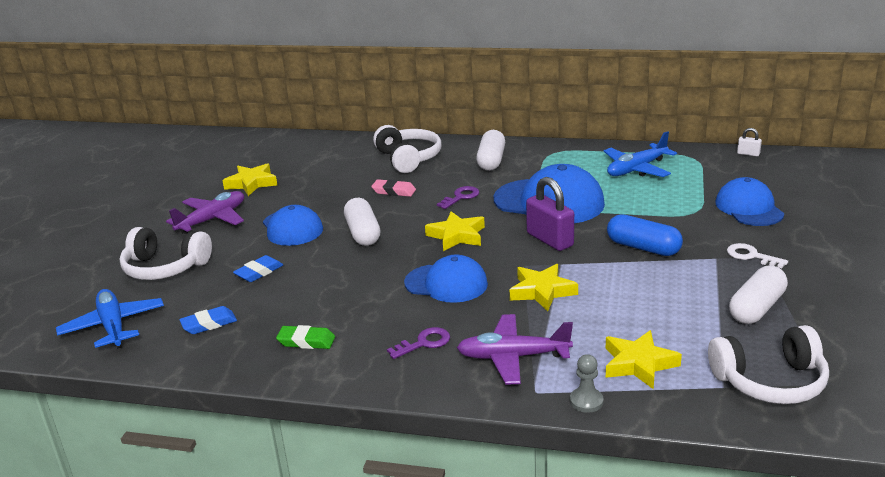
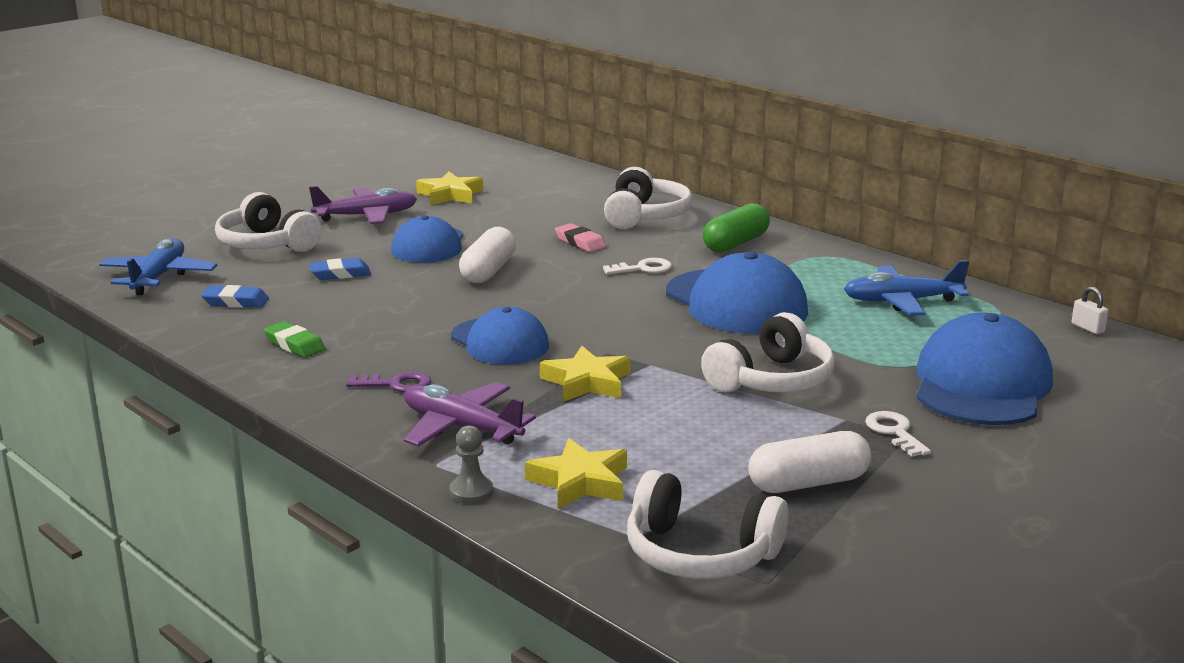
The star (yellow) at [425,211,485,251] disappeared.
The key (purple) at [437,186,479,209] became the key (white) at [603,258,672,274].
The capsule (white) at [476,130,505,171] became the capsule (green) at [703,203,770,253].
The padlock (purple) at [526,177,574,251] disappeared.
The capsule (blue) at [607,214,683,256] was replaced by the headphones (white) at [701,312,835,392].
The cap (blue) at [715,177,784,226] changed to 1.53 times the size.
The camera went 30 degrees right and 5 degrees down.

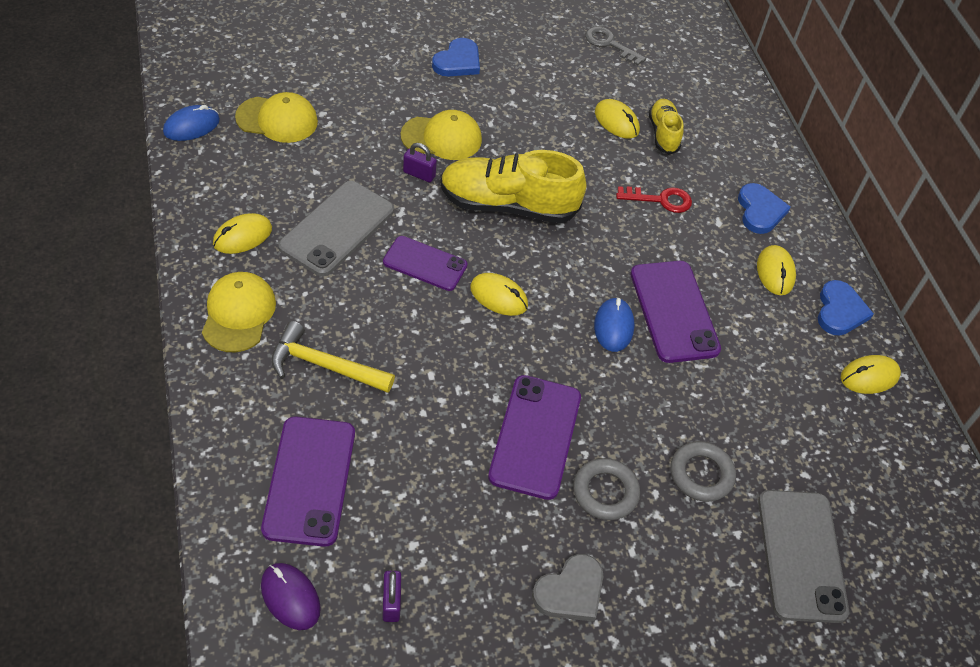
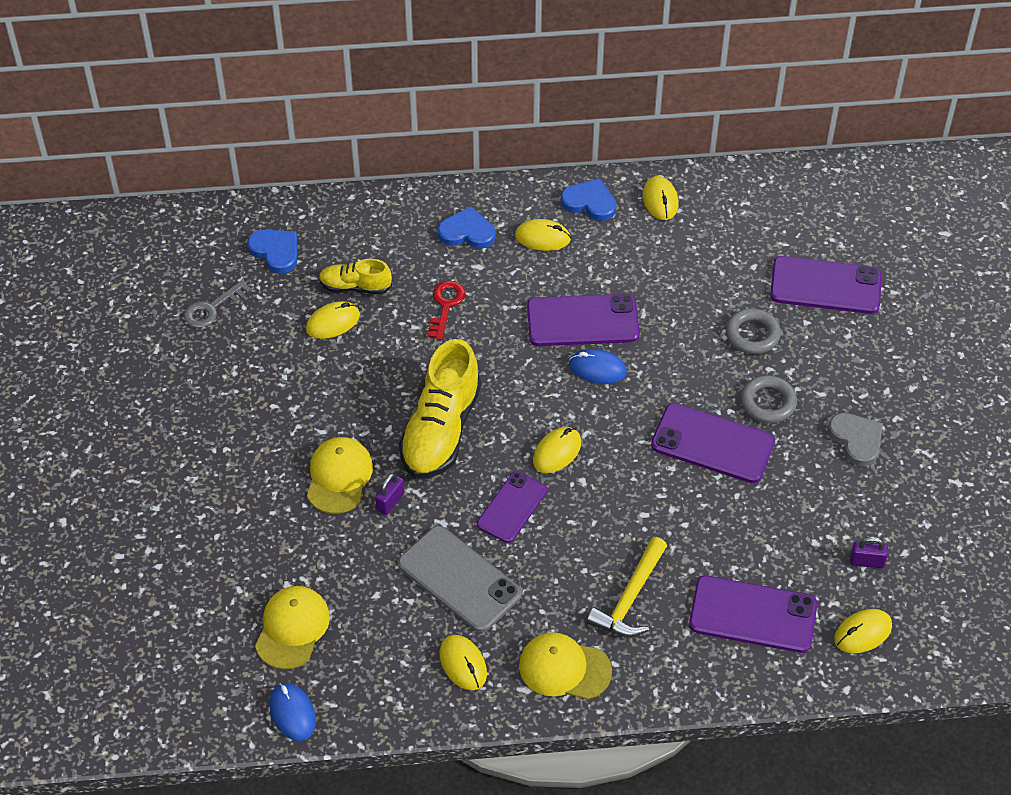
The mouse (purple) at [261,563,321,630] became the mouse (yellow) at [834,609,892,653].
The heart (blue) moved from [432,38,480,77] to [247,230,297,273].
The phone (grey) at [758,490,849,623] became the phone (purple) at [770,256,882,314].
The camera went 75 degrees left and 0 degrees up.

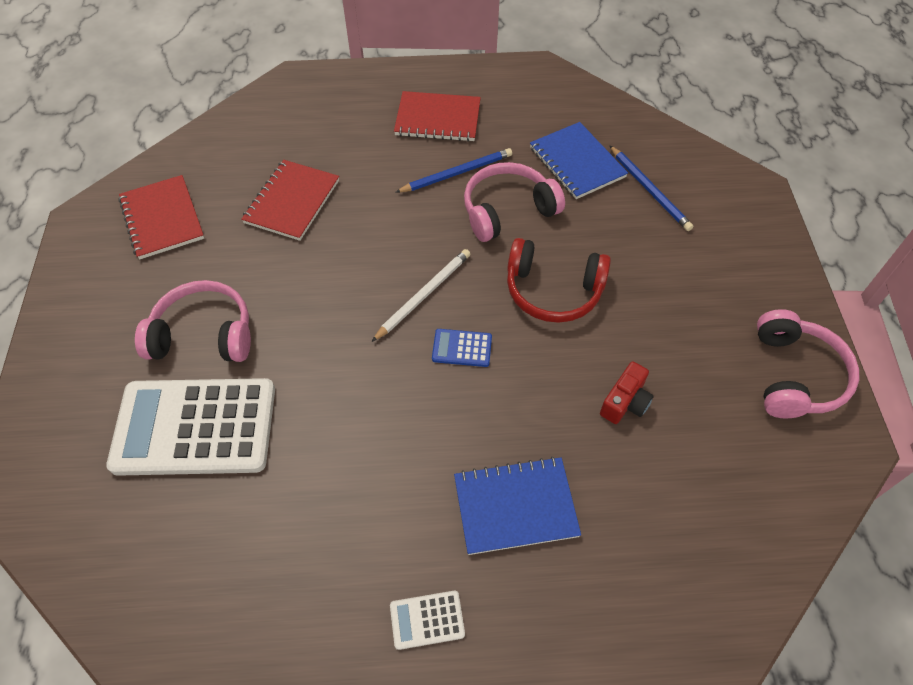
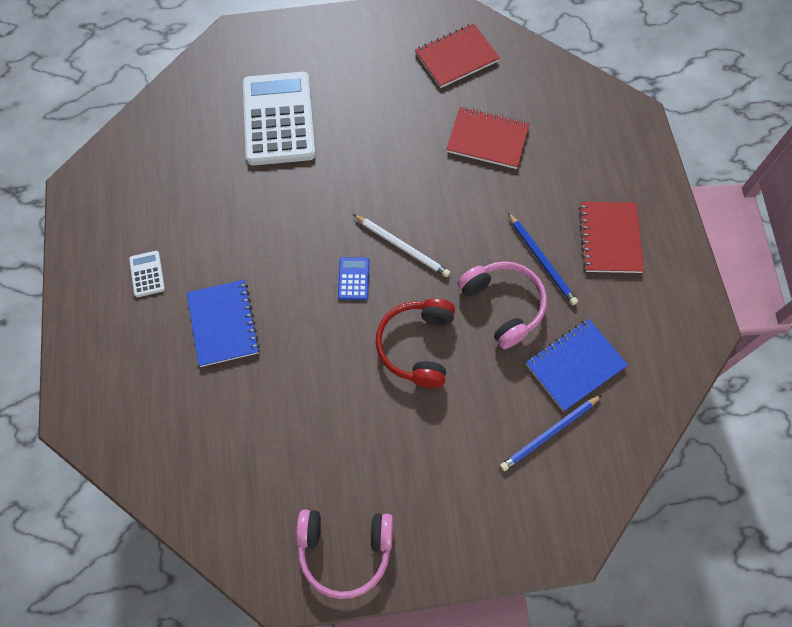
The headphones (pink) at [135,280,251,362] disappeared.
The camera (red) at [600,361,654,424] disappeared.
The camera went 85 degrees right and 10 degrees up.

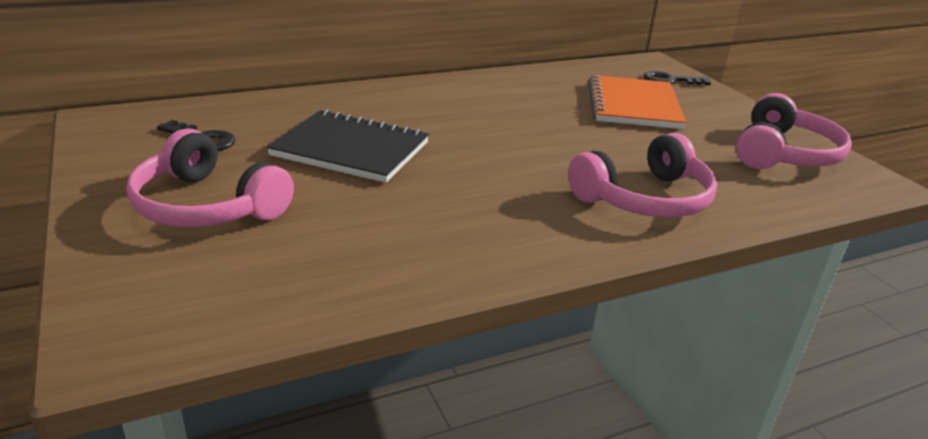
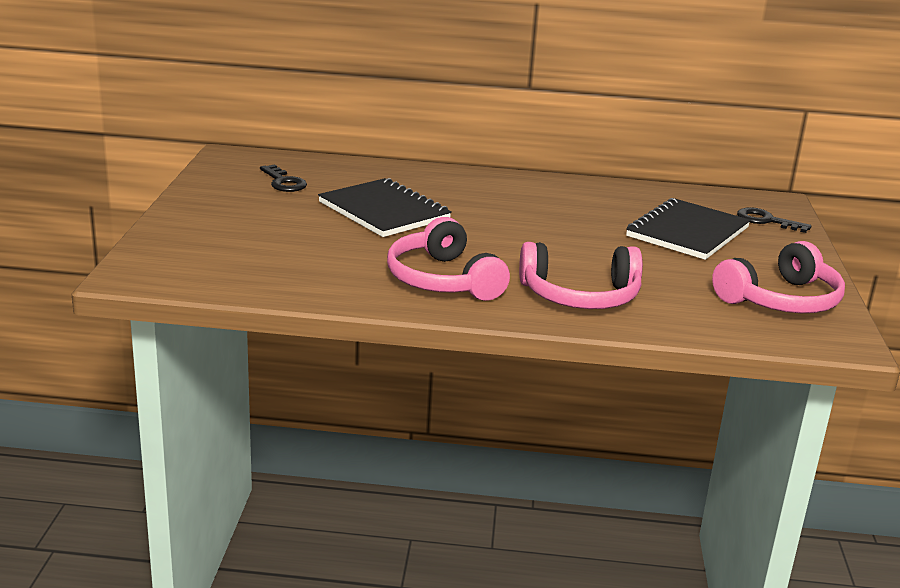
The headphones (pink) moved from [126,128,294,227] to [387,217,510,301].
The notebook (orange) at [588,75,687,129] became the notebook (black) at [626,198,751,260].
The camera went 30 degrees right and 5 degrees down.

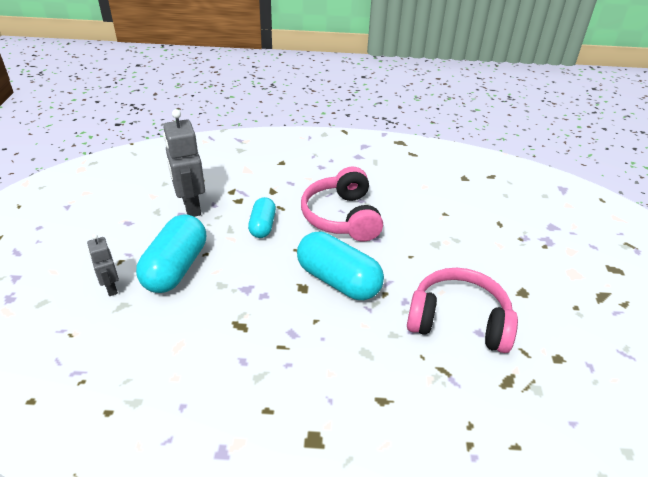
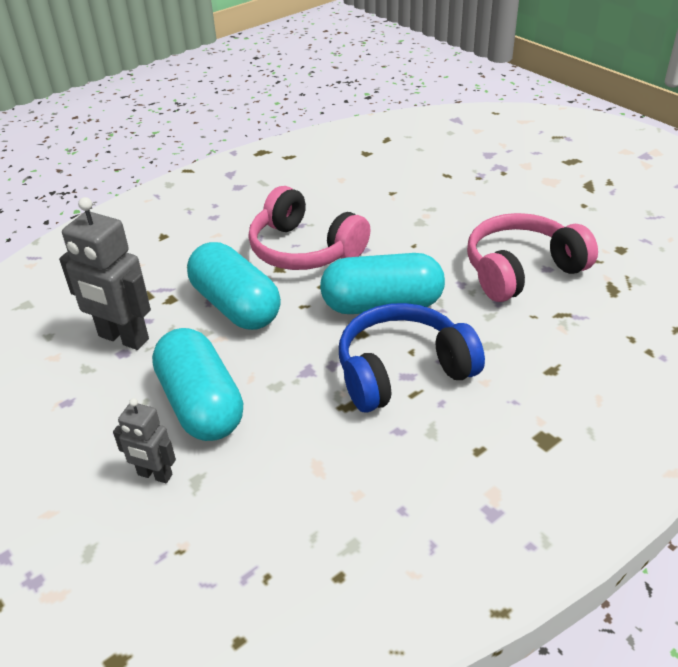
The capsule (turquoise) at [248,197,276,238] changed to 1.72 times the size.
The headphones (blue) at [339,303,485,413] appeared.
The camera went 40 degrees left and 0 degrees up.

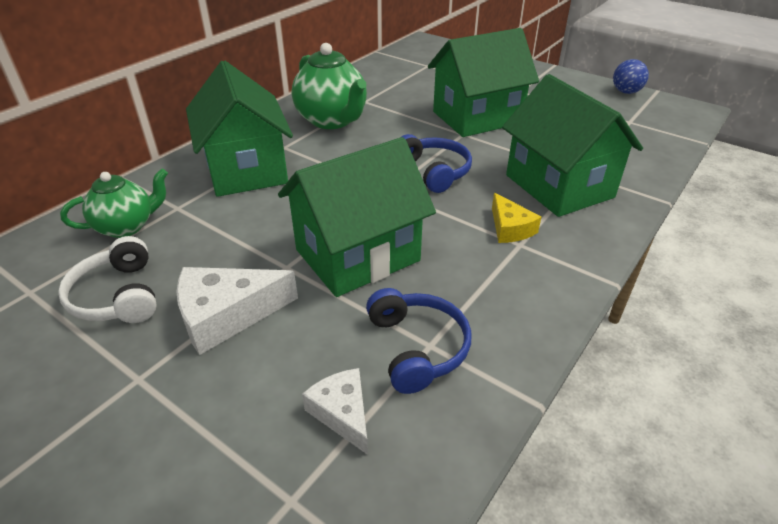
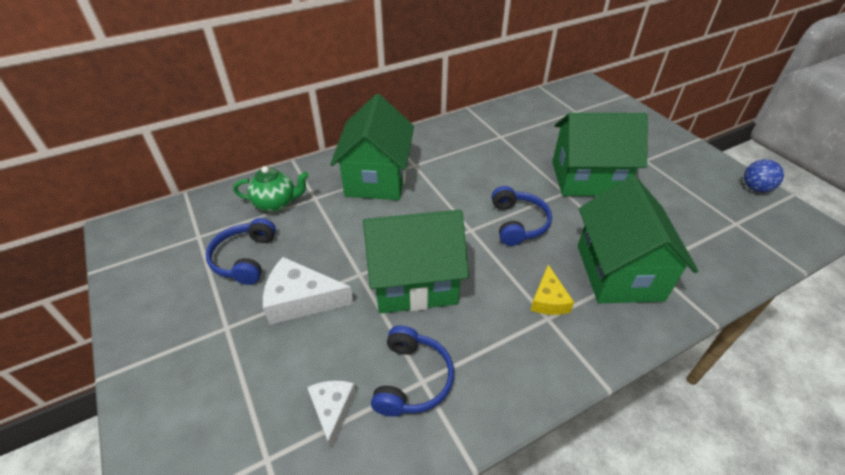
The headphones (white) at [58,236,157,323] became the headphones (blue) at [206,218,276,285].
The teapot (green) at [292,43,367,129] disappeared.
The camera went 25 degrees right and 5 degrees up.

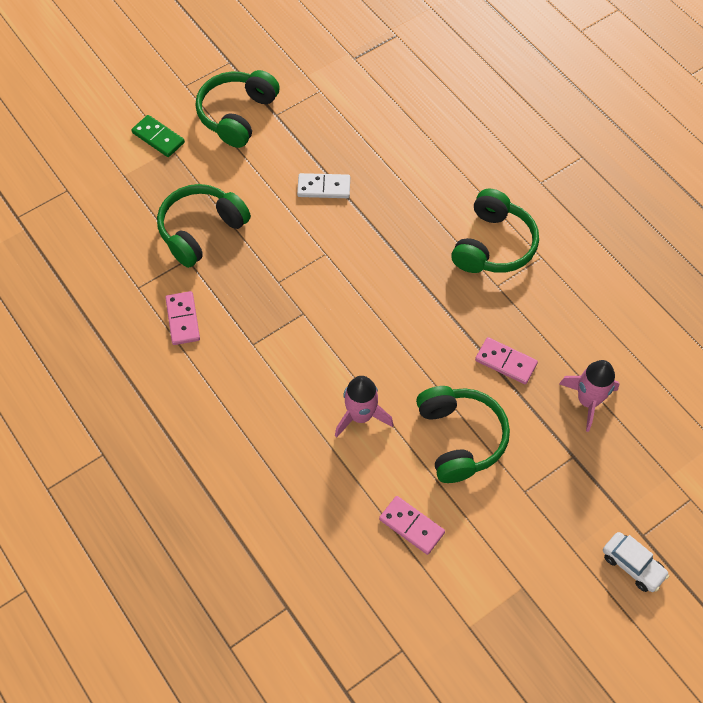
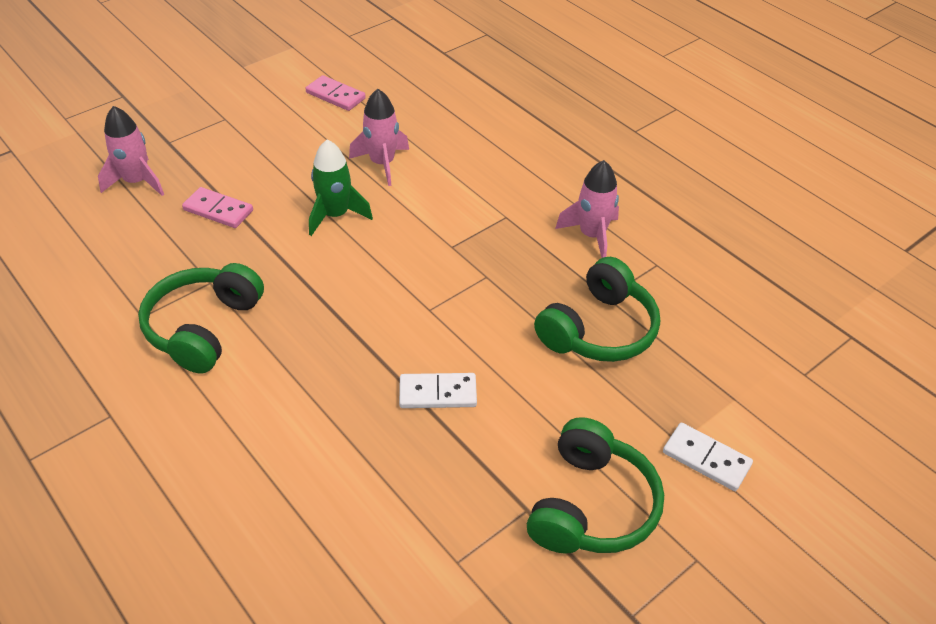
The domino (green) at [131,115,185,157] became the domino (white) at [663,423,753,491].
The domino (pink) at [165,291,200,345] was replaced by the rocket (pink) at [555,160,619,258].
The headphones (green) at [416,386,510,483] disappeared.
The car (white) at [603,532,669,592] disappeared.
The rocket (green) at [309,139,373,236] appeared.
The camera went 175 degrees right and 15 degrees down.

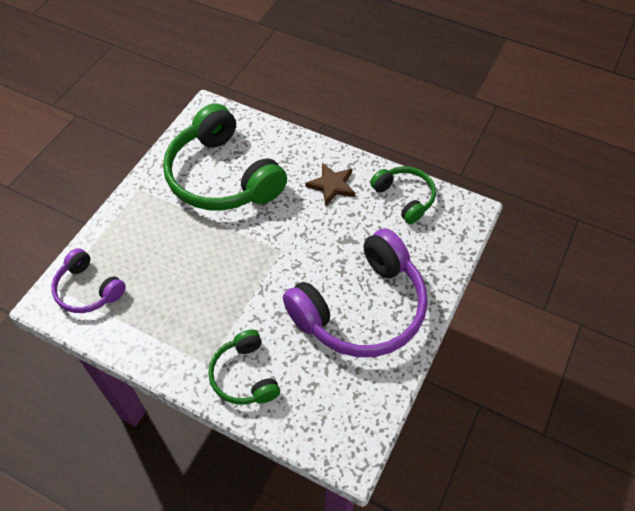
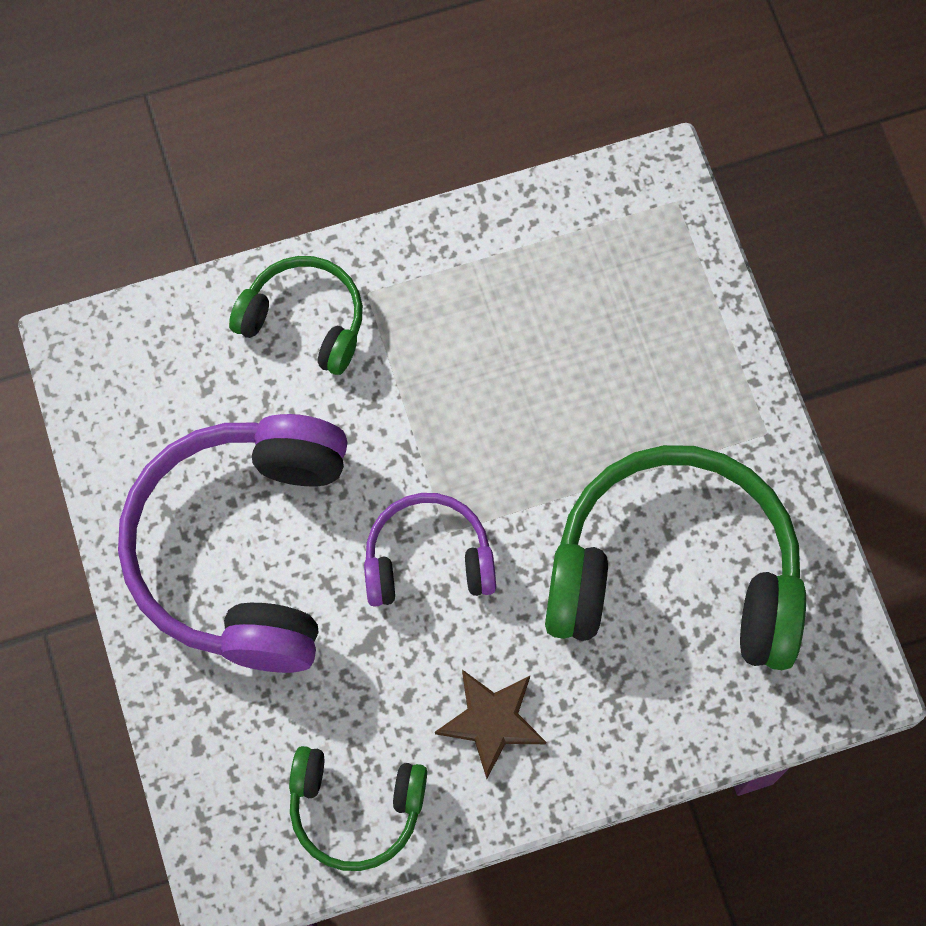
The headphones (purple) moved from [51,248,126,313] to [364,493,496,607].
The camera went 135 degrees right and 15 degrees up.

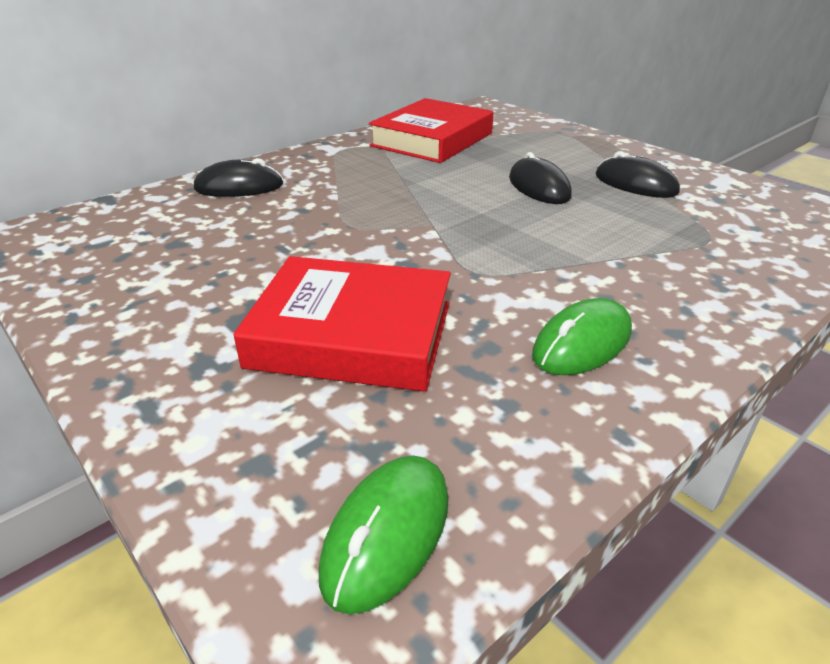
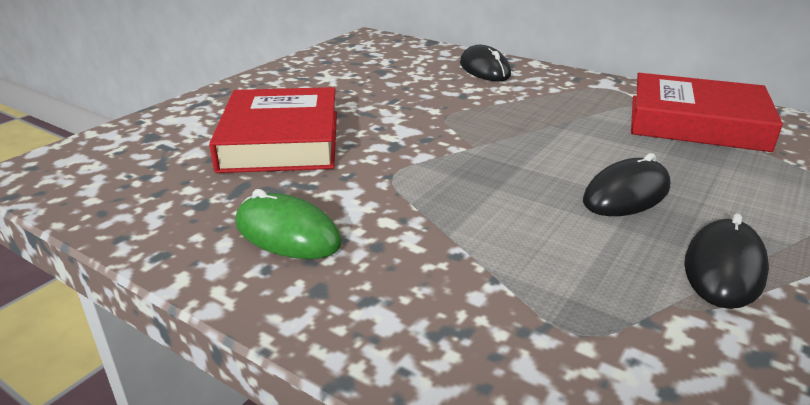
The mouse (green) at [319,456,448,614] disappeared.
The camera went 75 degrees right and 5 degrees down.

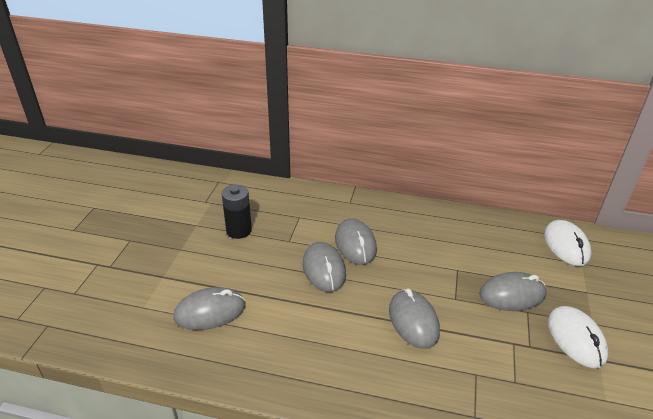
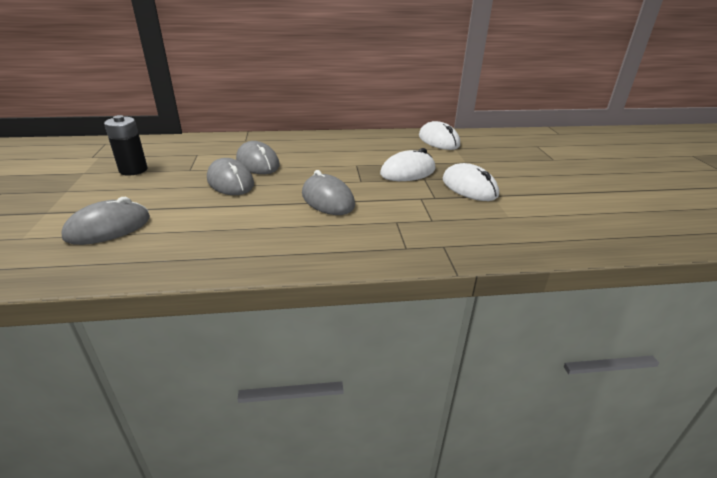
The mouse (grey) at [479,272,546,311] became the mouse (white) at [380,148,436,181].
The camera went 20 degrees left and 5 degrees down.

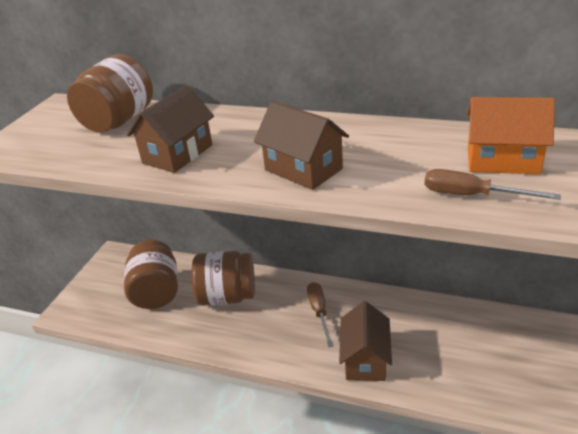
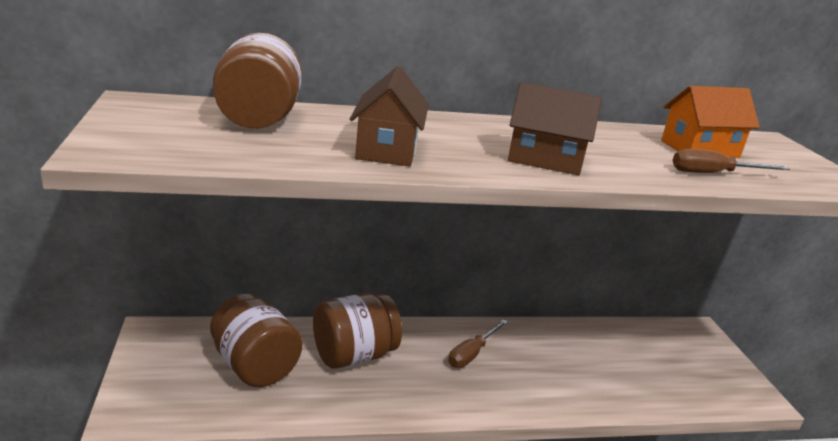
The screwdriver (brown) at [307,282,334,347] turned 105 degrees counterclockwise.
The house (brown) at [339,301,392,381] disappeared.
The camera went 35 degrees left and 10 degrees down.

